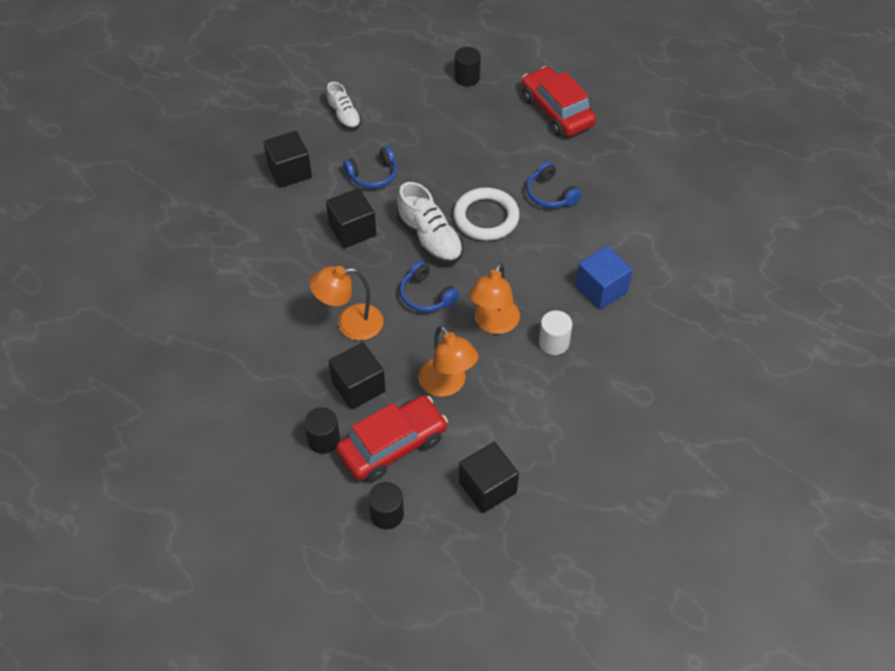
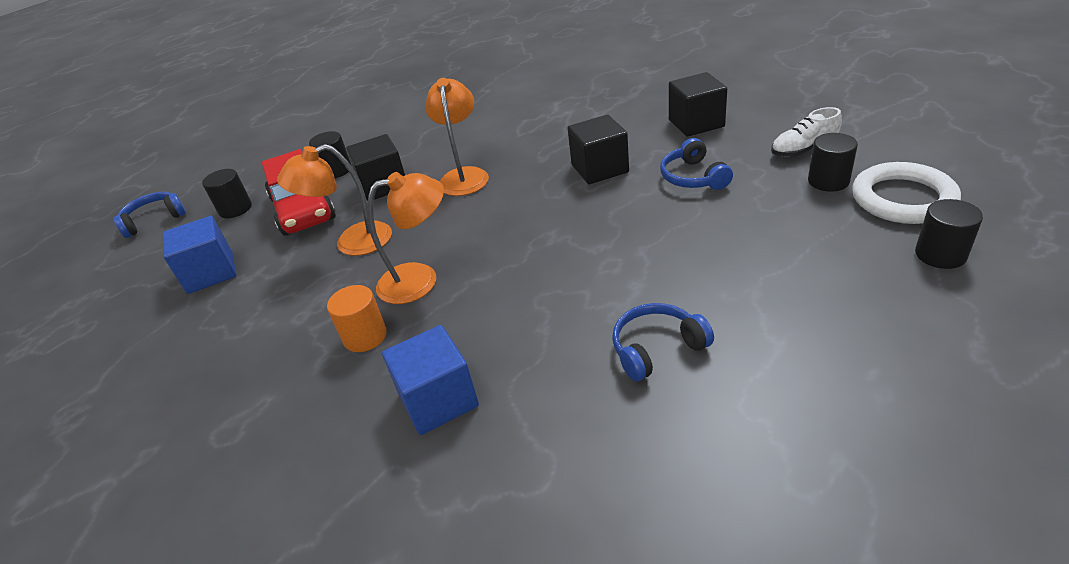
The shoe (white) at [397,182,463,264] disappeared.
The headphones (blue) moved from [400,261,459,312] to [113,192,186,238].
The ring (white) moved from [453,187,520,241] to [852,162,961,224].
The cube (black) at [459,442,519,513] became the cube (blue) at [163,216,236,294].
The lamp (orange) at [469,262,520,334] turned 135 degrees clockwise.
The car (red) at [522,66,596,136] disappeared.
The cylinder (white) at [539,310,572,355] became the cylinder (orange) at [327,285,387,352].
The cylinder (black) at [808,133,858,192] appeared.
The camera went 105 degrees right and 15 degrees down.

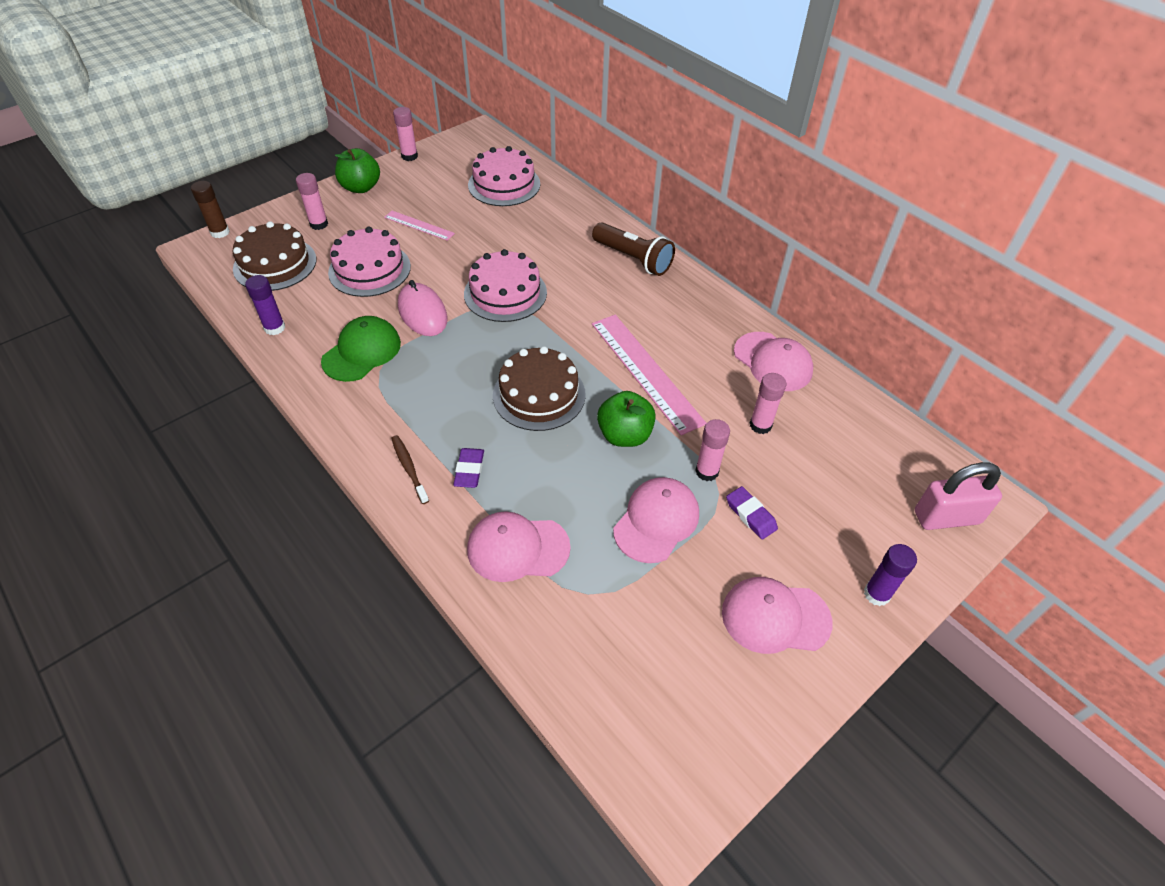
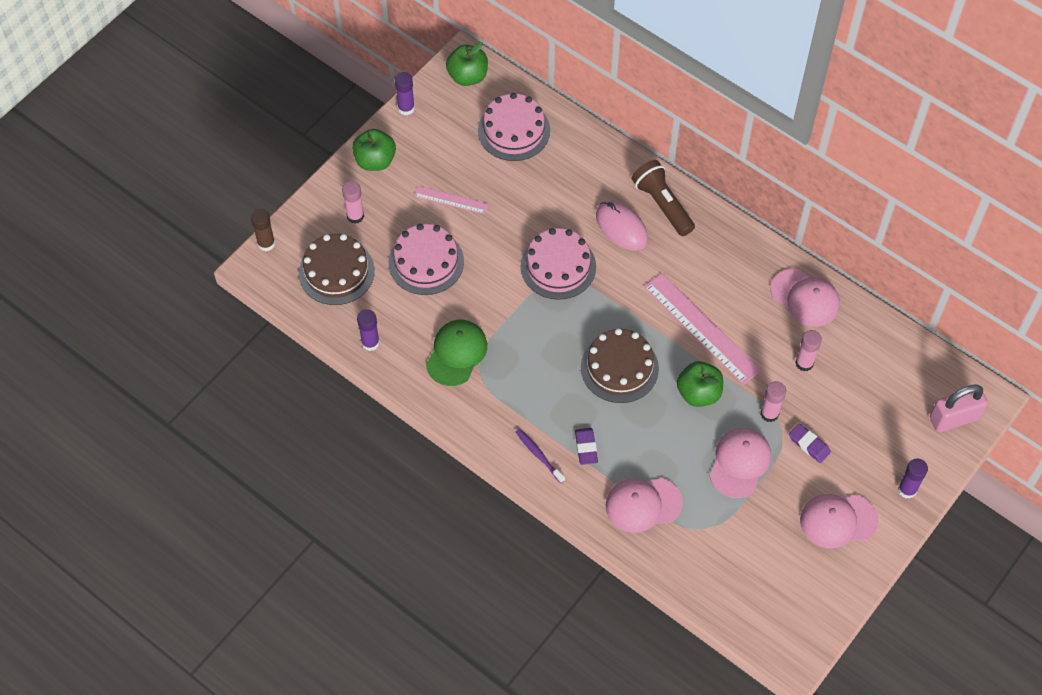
The toothbrush (brown) at [391,435,429,504] became the toothbrush (purple) at [516,429,565,483].
The glue stick (pink) at [393,107,418,161] became the glue stick (purple) at [395,72,415,115].
The mouse (pink) moved from [398,280,448,336] to [596,201,648,251].
The flashlight (brown) at [592,222,675,276] turned 150 degrees counterclockwise.
The apple (green) at [446,42,488,86] appeared.
The camera went 10 degrees left and 10 degrees up.

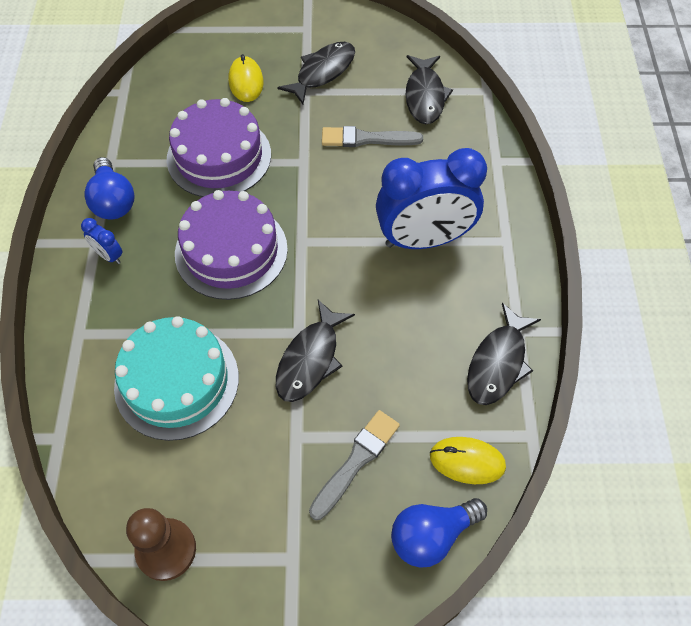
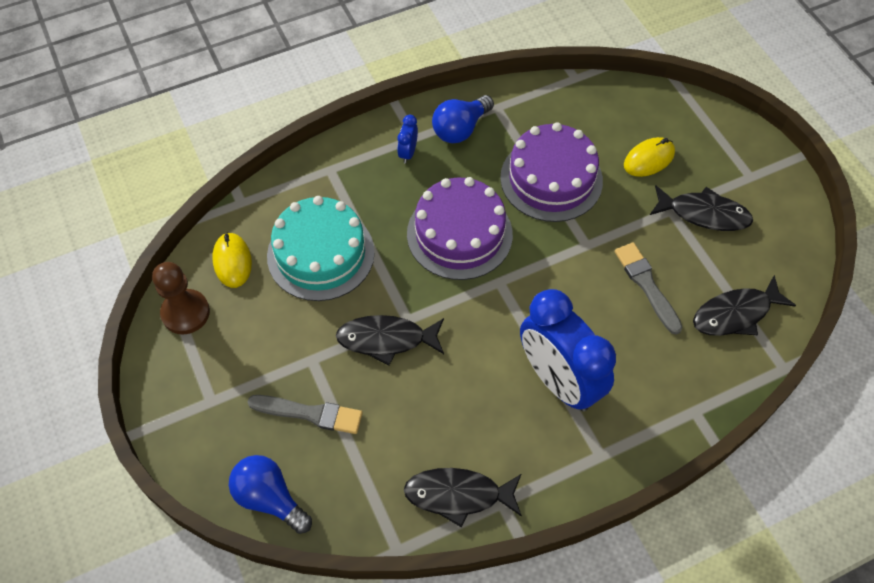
The mouse (yellow) moved from [430,437,506,484] to [212,232,252,288].
The camera went 65 degrees right and 0 degrees up.

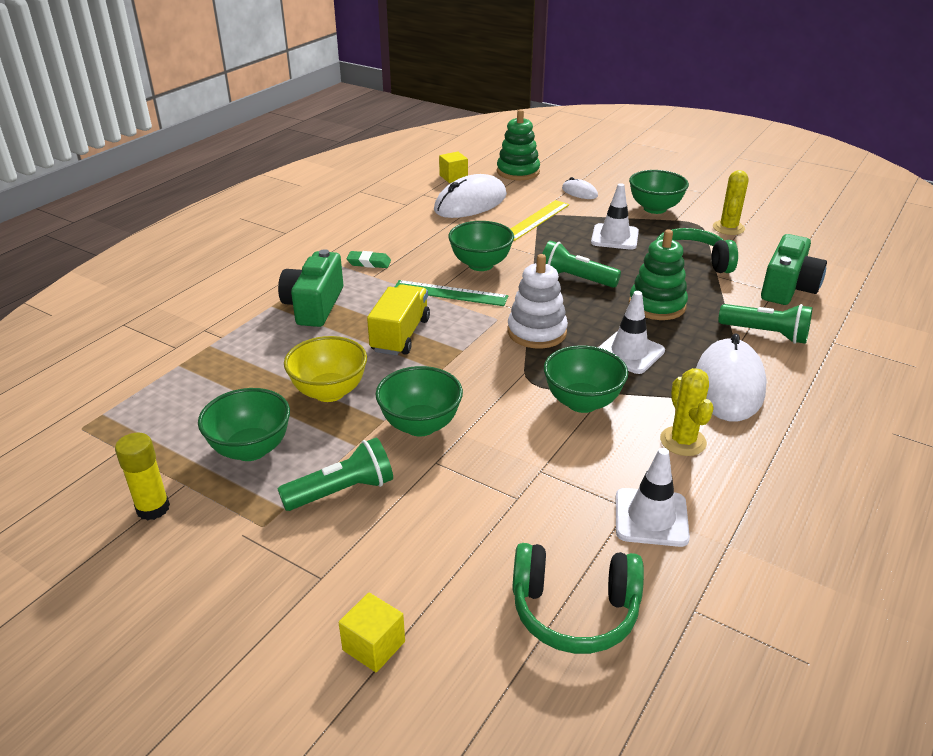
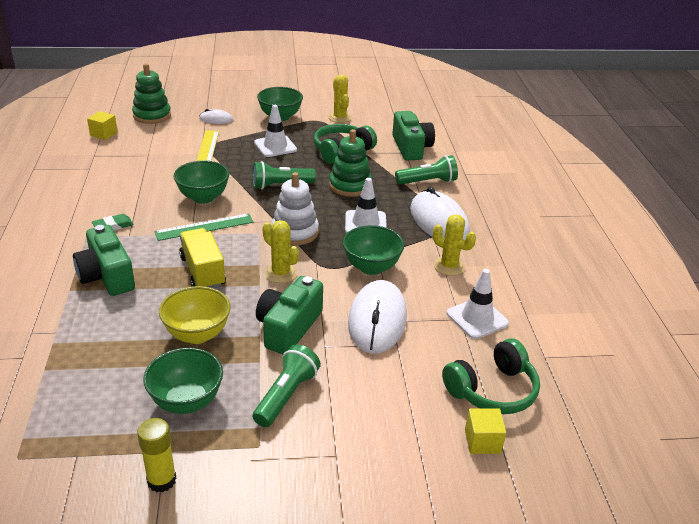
The cube (yellow) moved from [339,593,405,672] to [465,408,506,454].
The bowl (green) at [375,366,463,436] was replaced by the camera (green) at [256,276,323,354].
The mouse (white) moved from [434,174,507,218] to [348,280,407,354].
The cactus (yellow) at [262,220,299,283] appeared.
The camera went 40 degrees left and 0 degrees up.

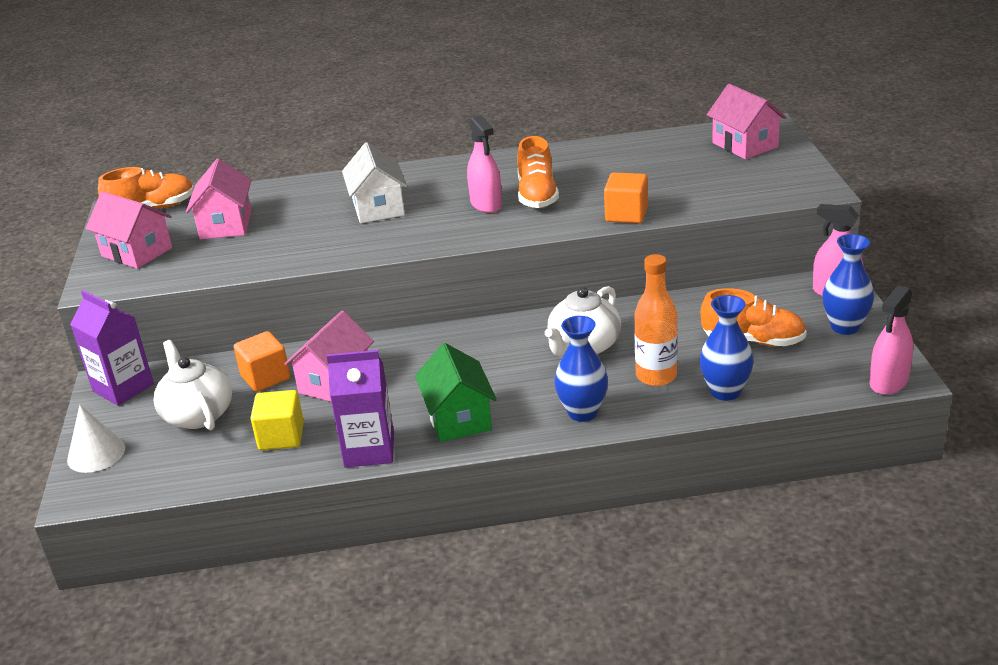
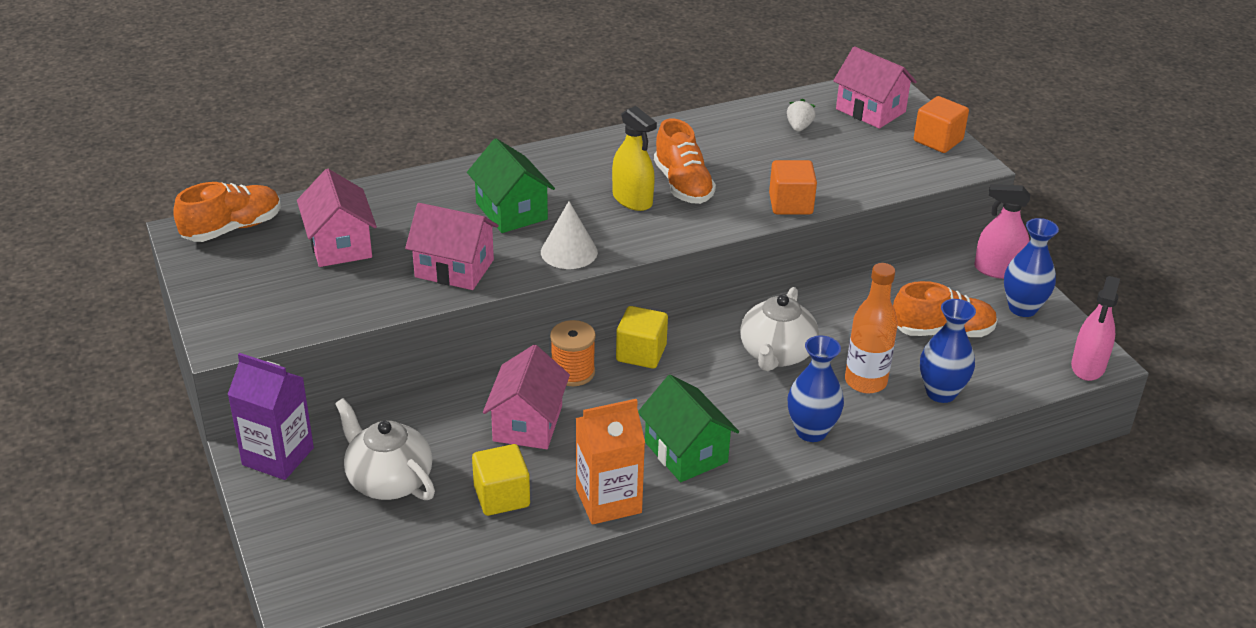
The cone (white) moved from [67,405,125,473] to [541,201,598,269].
The house (pink) moved from [85,191,172,269] to [405,203,499,290].
The cube (orange) moved from [234,331,290,392] to [914,96,969,153].
The carton (purple) at [327,350,394,467] became the carton (orange) at [576,399,645,525].
The house (white) at [342,142,407,223] became the house (green) at [467,138,555,233].
The spray bottle (pink) at [467,115,502,213] became the spray bottle (yellow) at [612,106,657,211].
The spool (orange) at [550,320,596,386] appeared.
The cube (yellow) at [616,306,668,369] appeared.
The strawberry (white) at [787,99,816,132] appeared.
The camera went 20 degrees left and 5 degrees up.

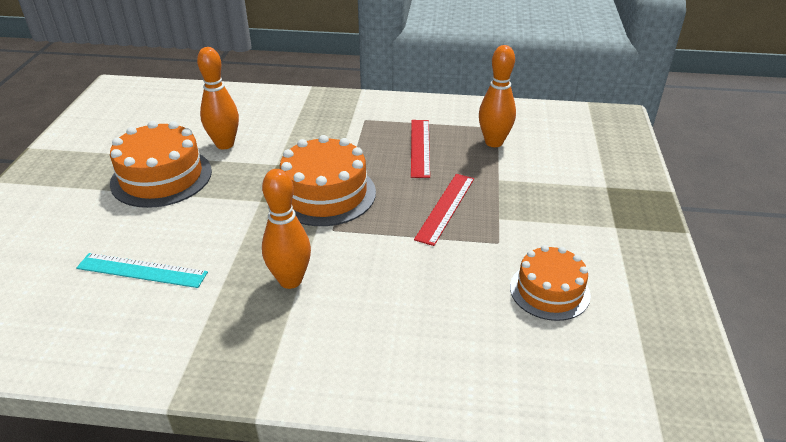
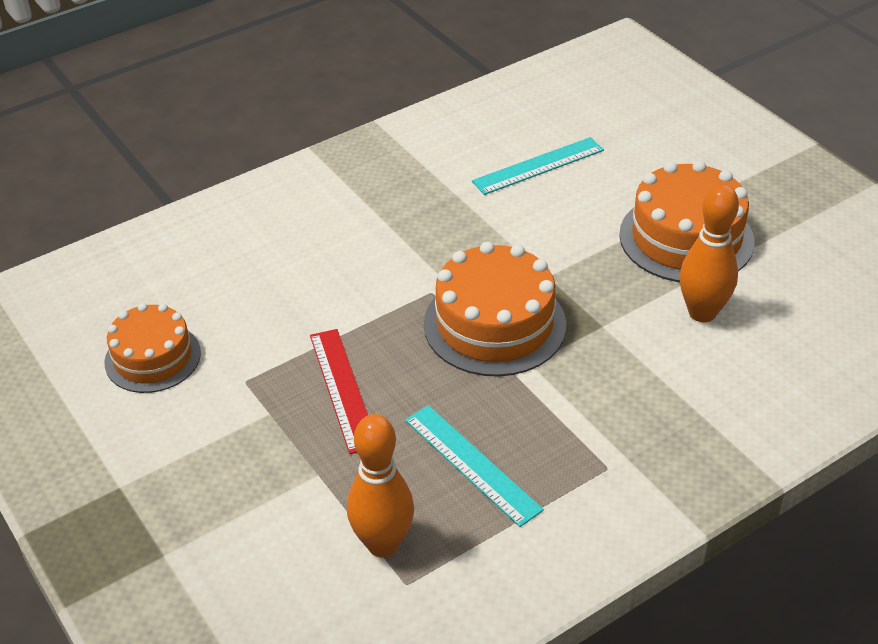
The bowling pin (orange) at [262,169,311,289] disappeared.
The ruler (red) at [411,120,430,178] became the ruler (turquoise) at [405,405,544,527].
The camera went 140 degrees right and 5 degrees up.

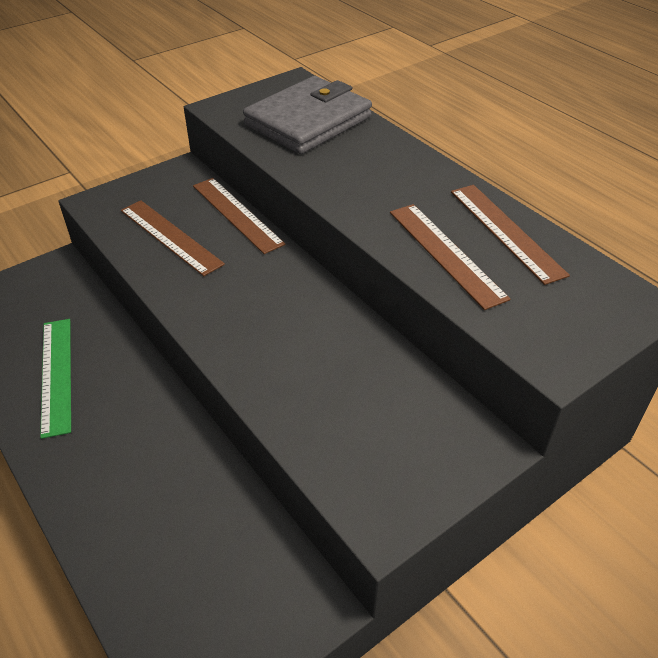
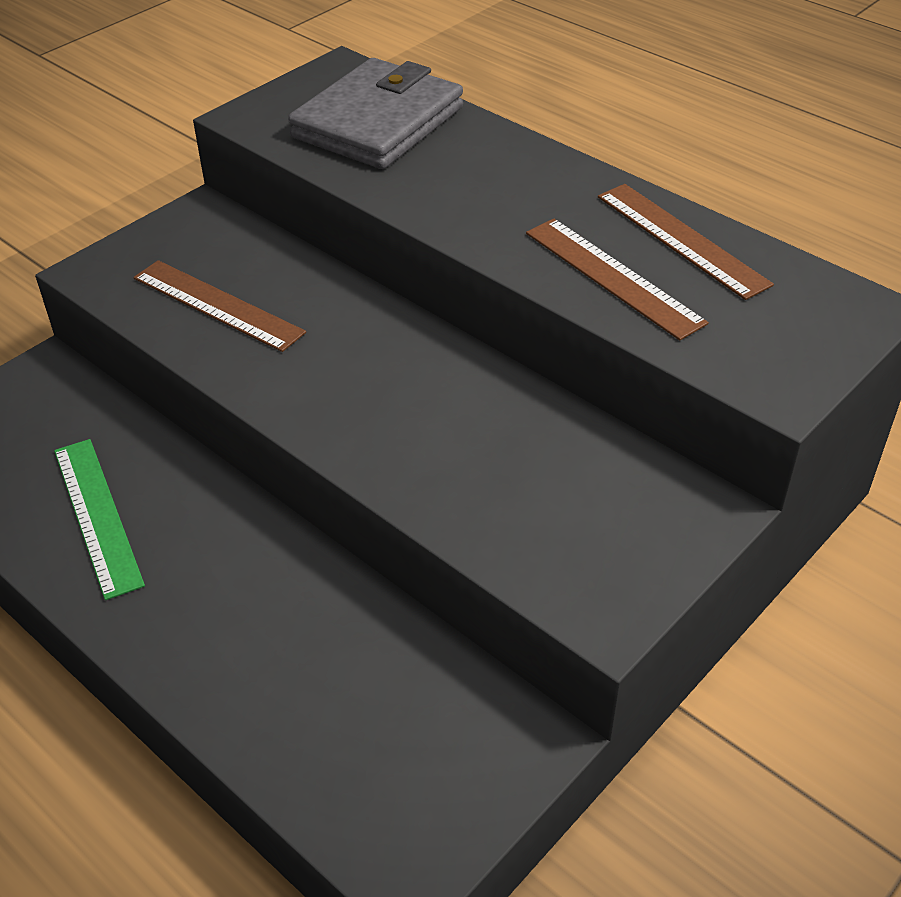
The ruler (brown) at [193,178,285,254] disappeared.
The camera went 10 degrees left and 0 degrees up.

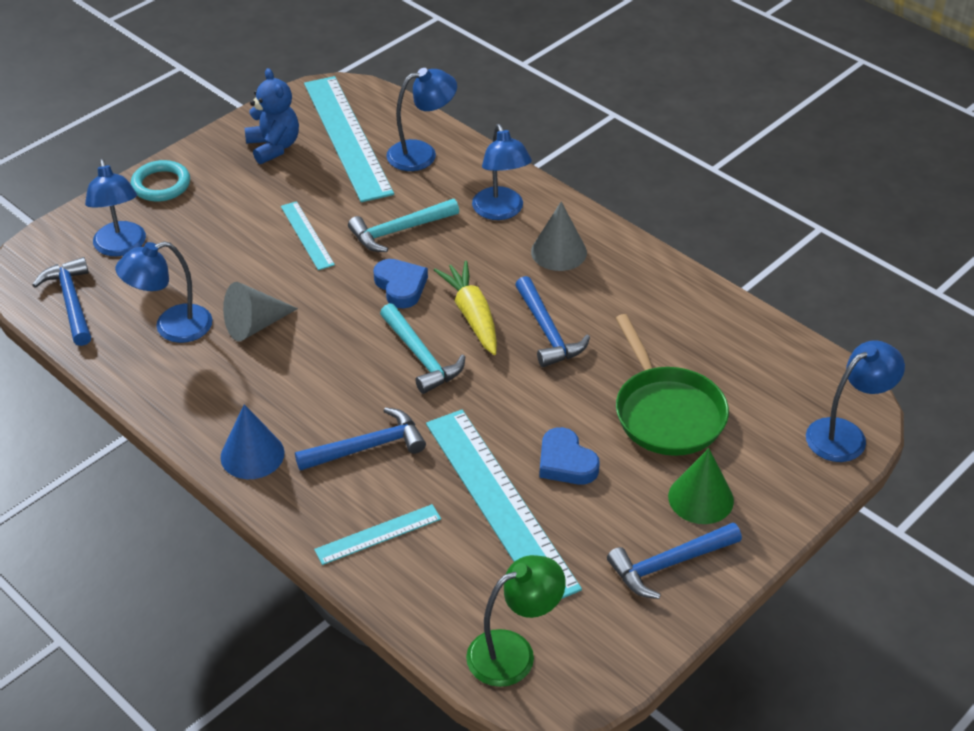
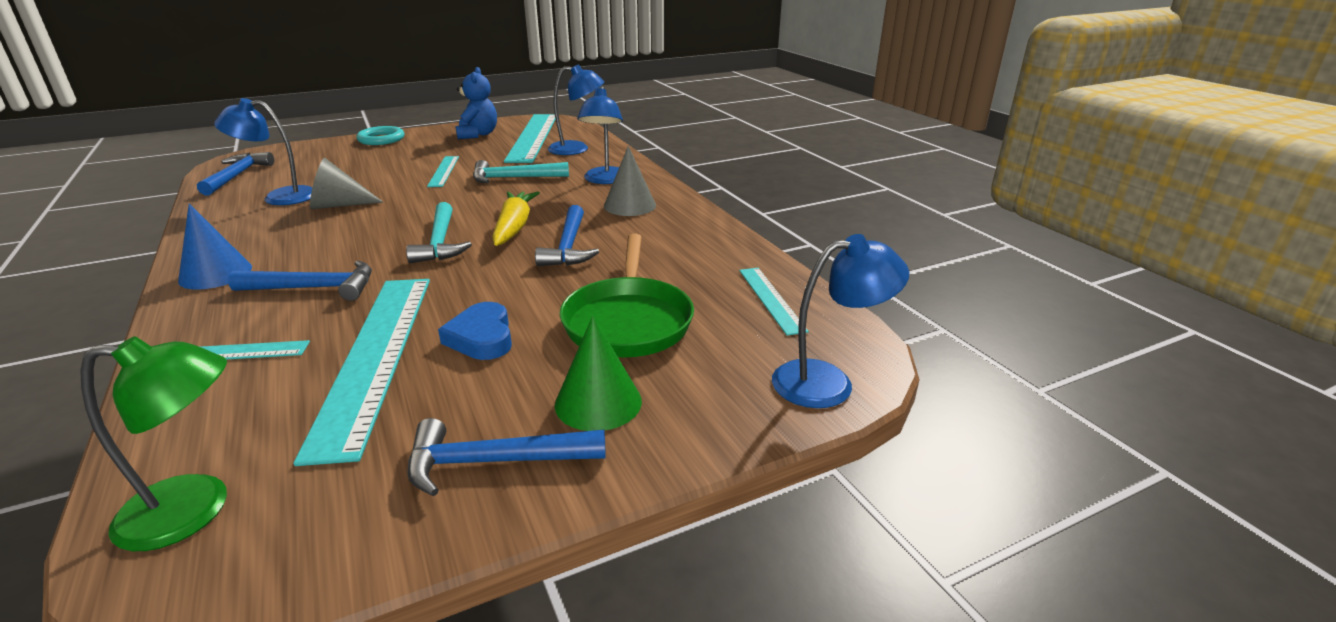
The lamp (blue) at [85,159,146,256] disappeared.
The heart (blue) at [373,259,428,308] disappeared.
The ruler (turquoise) at [739,268,809,335] appeared.
The camera went 20 degrees right and 15 degrees down.

